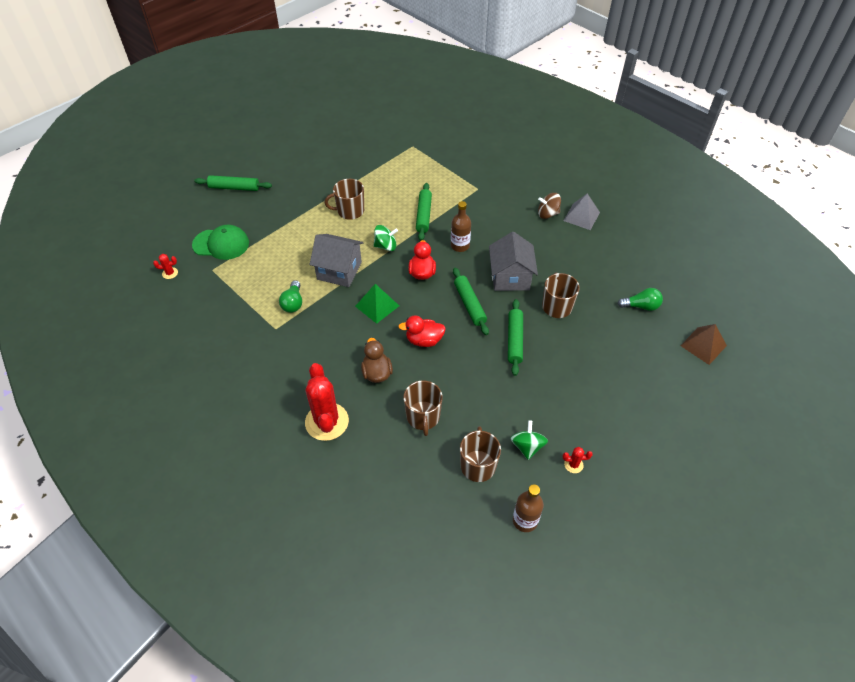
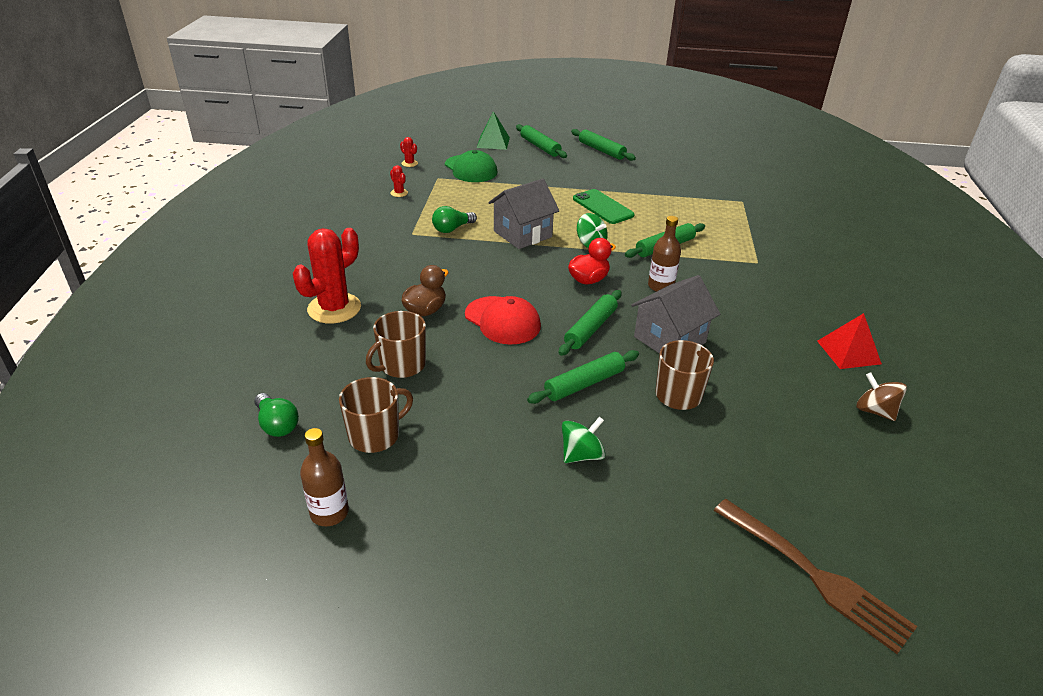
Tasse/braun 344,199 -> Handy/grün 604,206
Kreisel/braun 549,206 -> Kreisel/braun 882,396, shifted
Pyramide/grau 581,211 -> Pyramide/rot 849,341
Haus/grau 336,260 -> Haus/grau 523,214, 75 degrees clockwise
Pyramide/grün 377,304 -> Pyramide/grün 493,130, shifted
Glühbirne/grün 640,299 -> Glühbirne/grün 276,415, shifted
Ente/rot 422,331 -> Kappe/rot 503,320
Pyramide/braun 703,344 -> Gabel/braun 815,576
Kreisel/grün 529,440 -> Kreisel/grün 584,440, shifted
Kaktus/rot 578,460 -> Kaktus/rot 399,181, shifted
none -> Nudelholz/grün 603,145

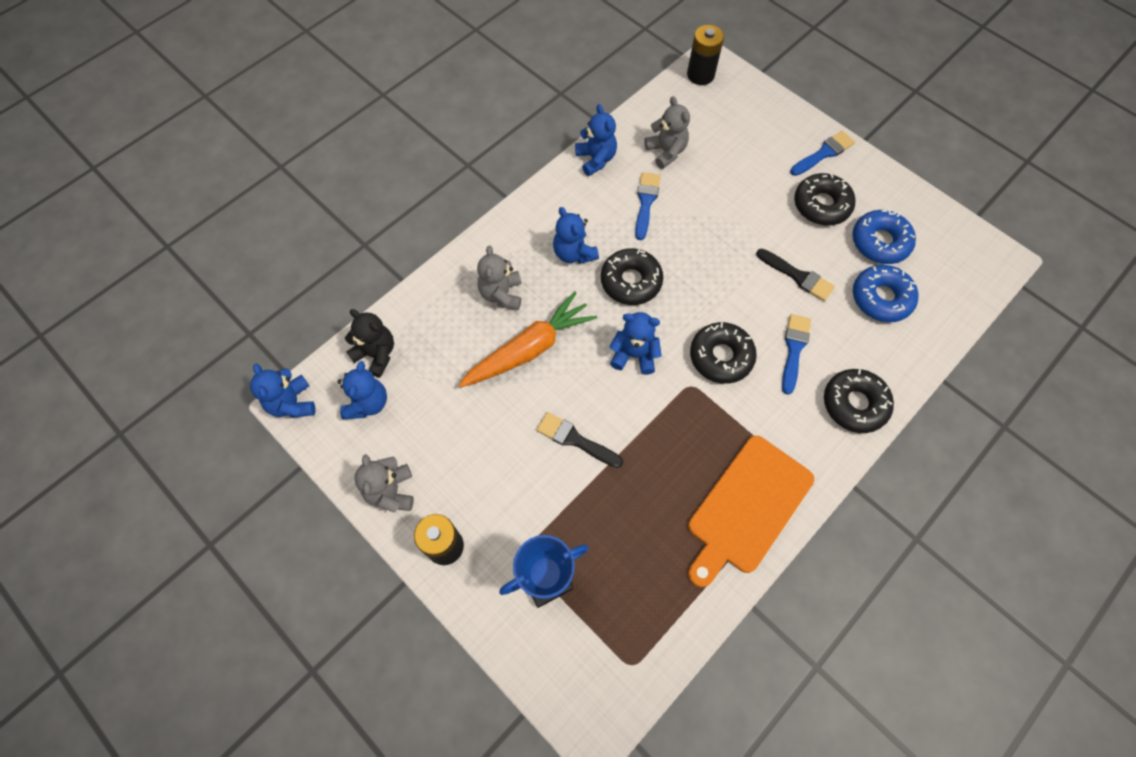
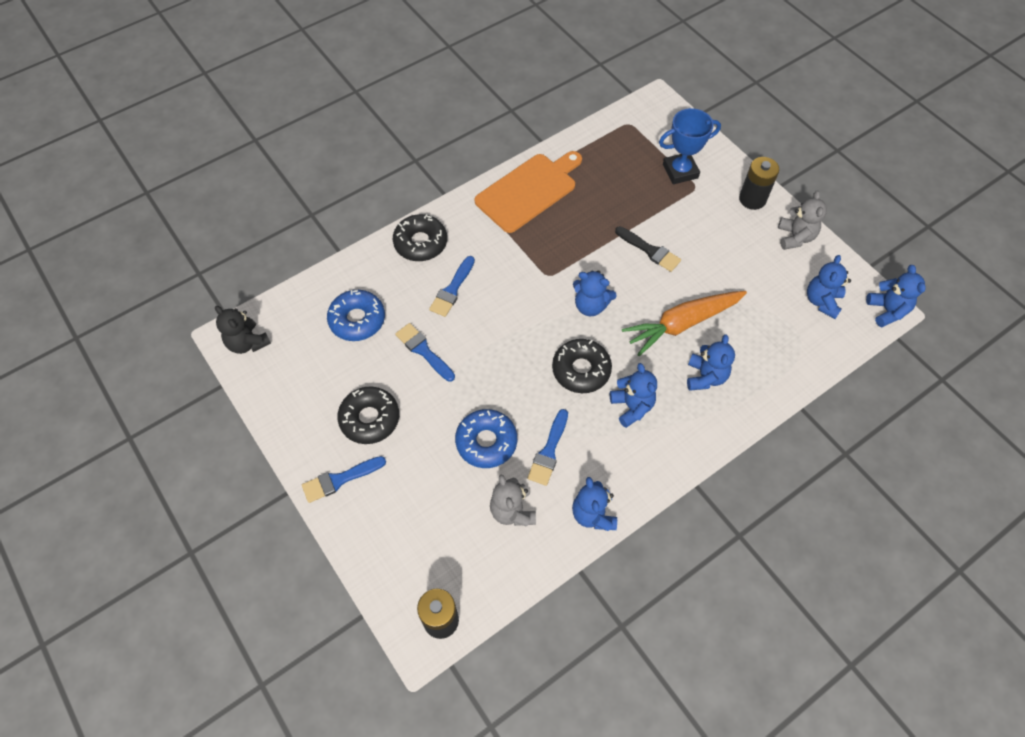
Donut/blau 884,237 -> Donut/blau 486,438, shifted
Teddybär/grau 499,278 -> Teddybär/blau 711,362
Pinsel/schwarz 795,275 -> Pinsel/blau 425,352
Teddybär/schwarz 369,343 -> Teddybär/schwarz 243,330, shifted
Donut/schwarz 723,353 -> none

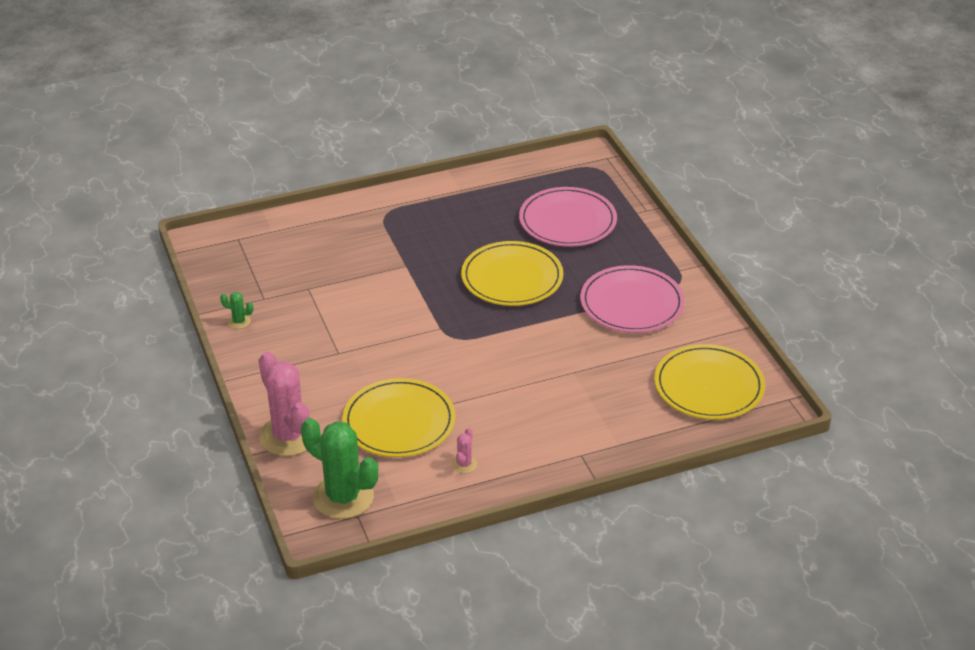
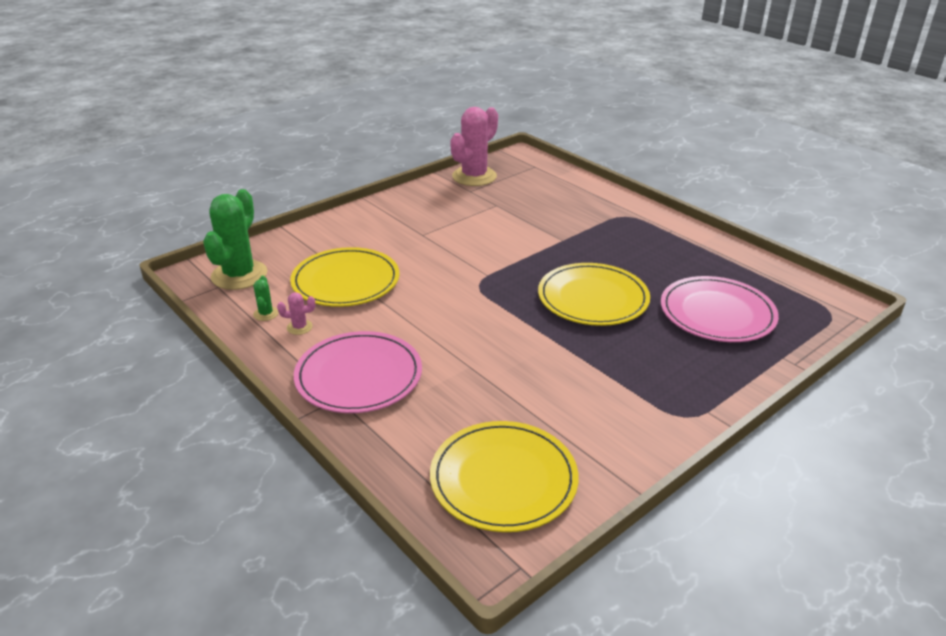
Teller/rosa 632,299 -> Teller/rosa 358,372, shifted
Kaktus/grün 236,310 -> Kaktus/grün 266,298, shifted
Kaktus/rosa 284,404 -> Kaktus/rosa 474,146, shifted

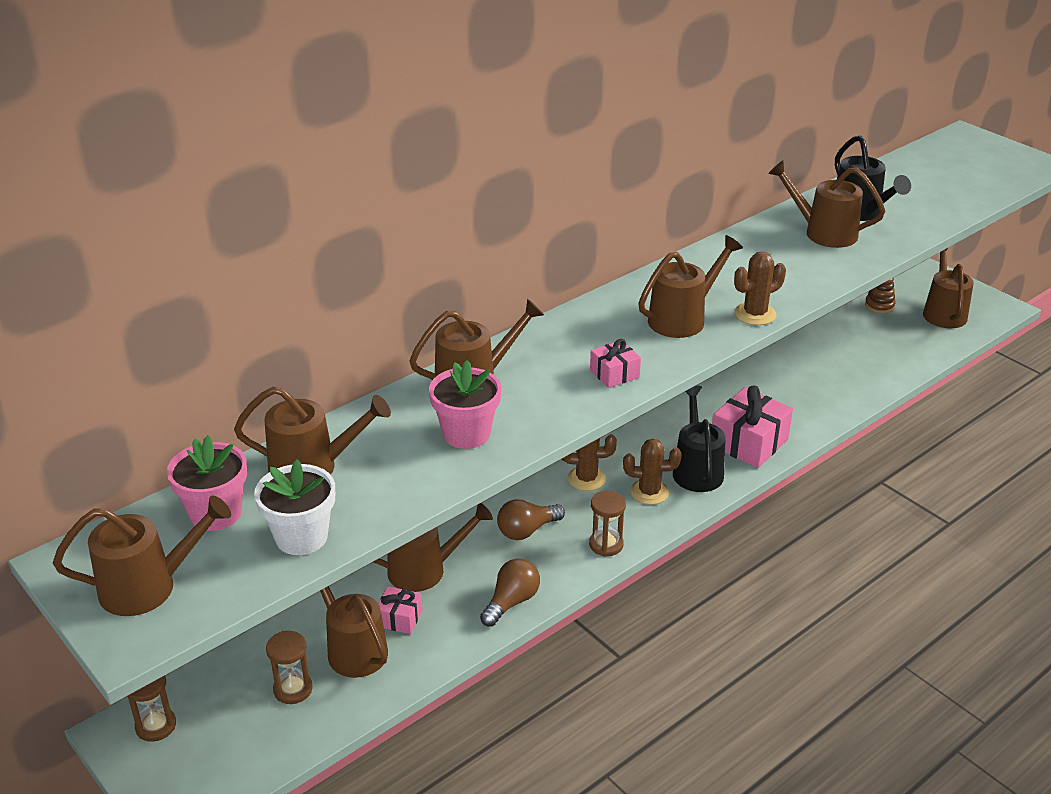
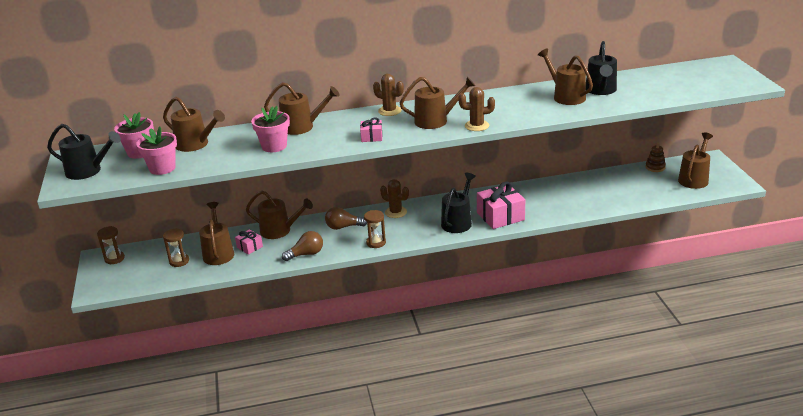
Kaktus/braun 652,472 -> Kaktus/braun 388,95, shifted
Blumentopf/weiß 294,507 -> Blumentopf/rosa 156,151
Gießkanne/braun 142,555 -> Gießkanne/schwarz 84,152

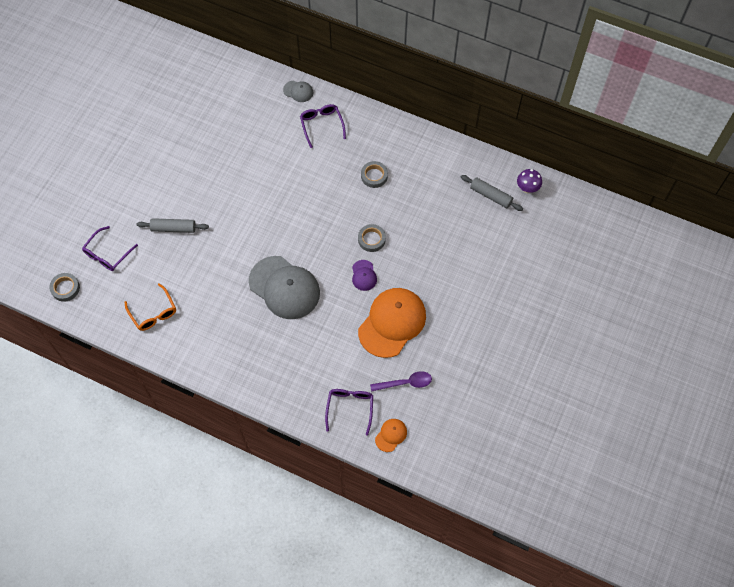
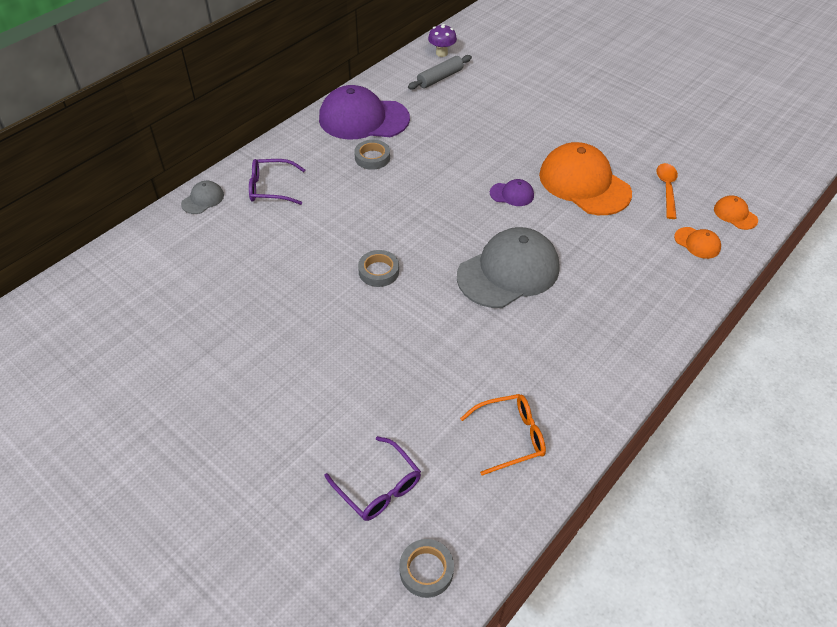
Nudelholz/grau 172,225 -> none
Klebeband/grau 372,238 -> Klebeband/grau 378,268, shifted
Löffel/lila 401,381 -> Löffel/orange 667,191
Brille/lila 349,412 -> Kappe/orange 697,243
none -> Kappe/lila 364,112

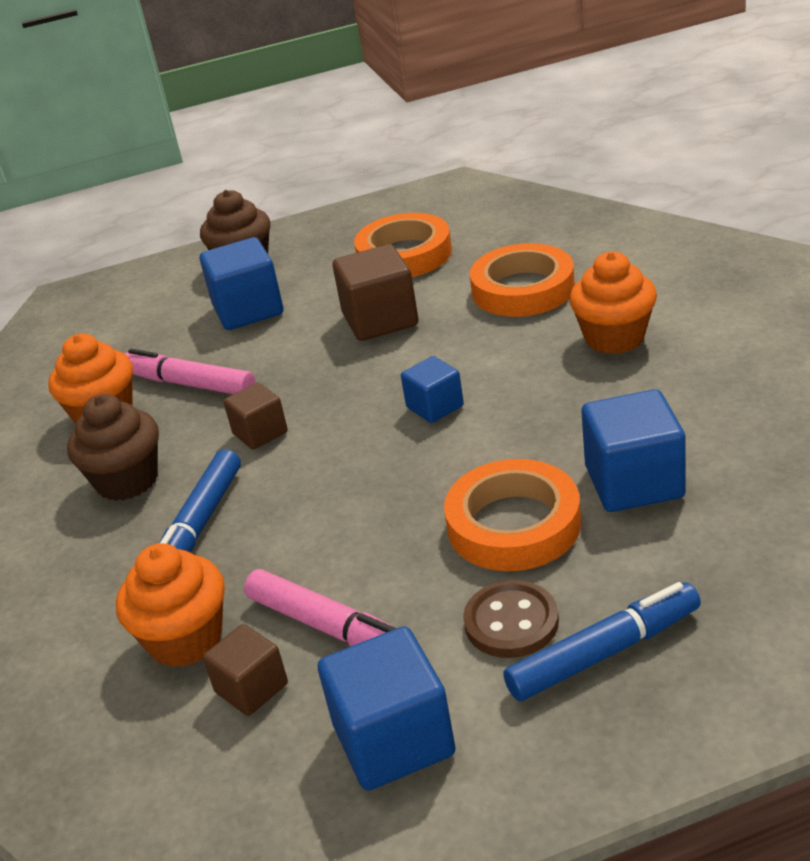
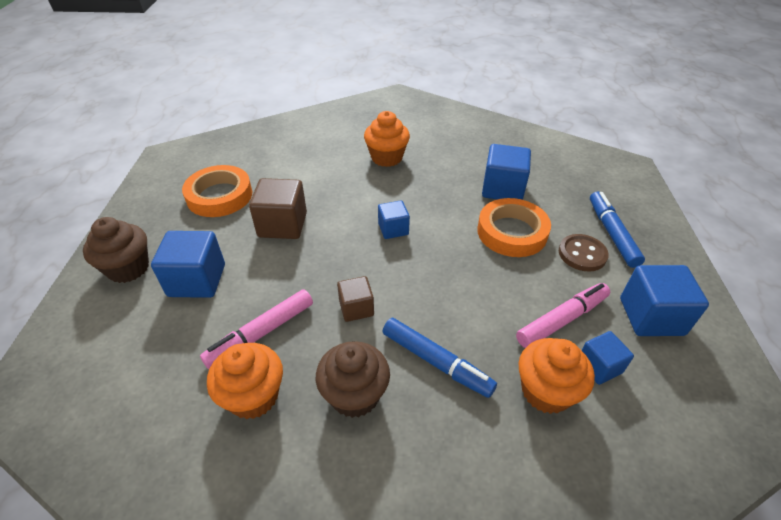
Klebeband/orange 522,280 -> none
Kubus/braun 245,670 -> Kubus/blau 607,358

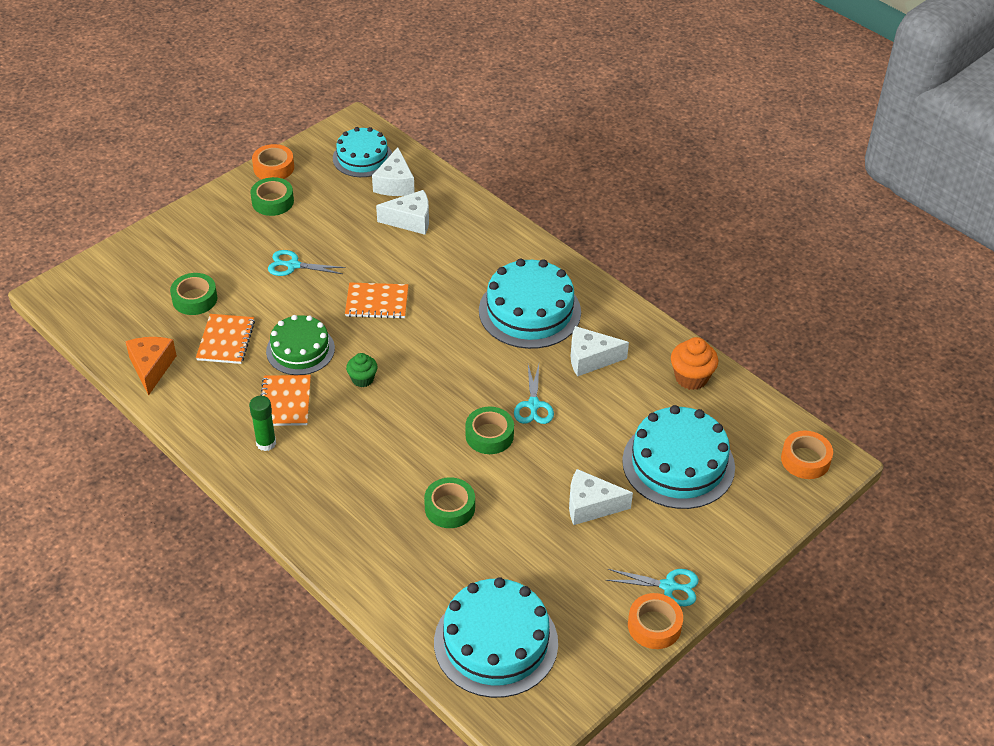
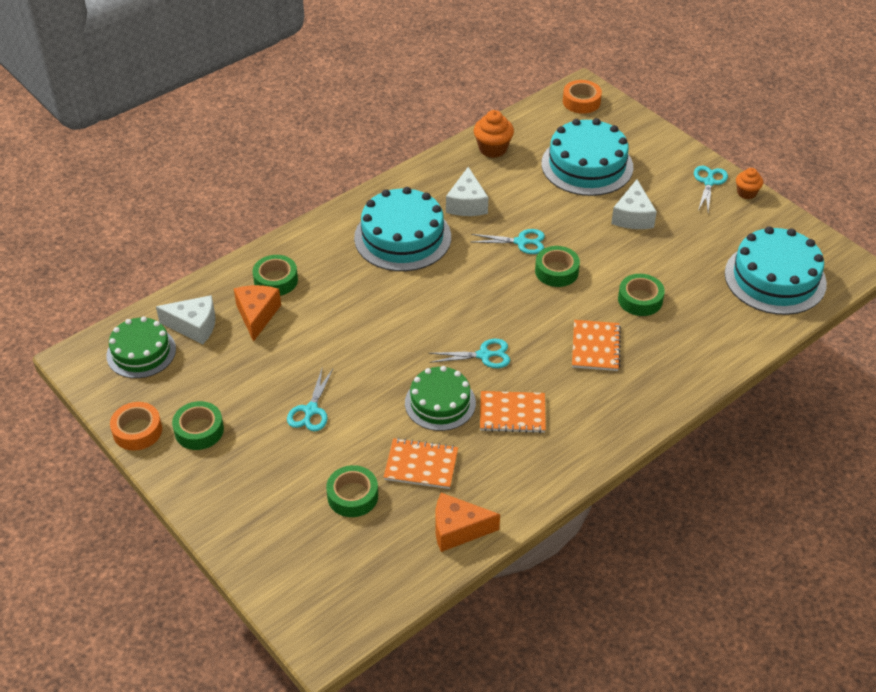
Kuchen/türkis 362,152 -> Kuchen/grün 141,347
Käse/weiß 402,212 -> Käse/orange 257,313
Notizbuch/orange 376,300 -> Notizbuch/orange 596,345, shifted
Muffin/grün 362,370 -> Schere/türkis 469,353
Klebestift/grün 262,423 -> none
Klebeband/orange 655,621 -> Muffin/orange 749,183
none -> Klebeband/grün 275,275

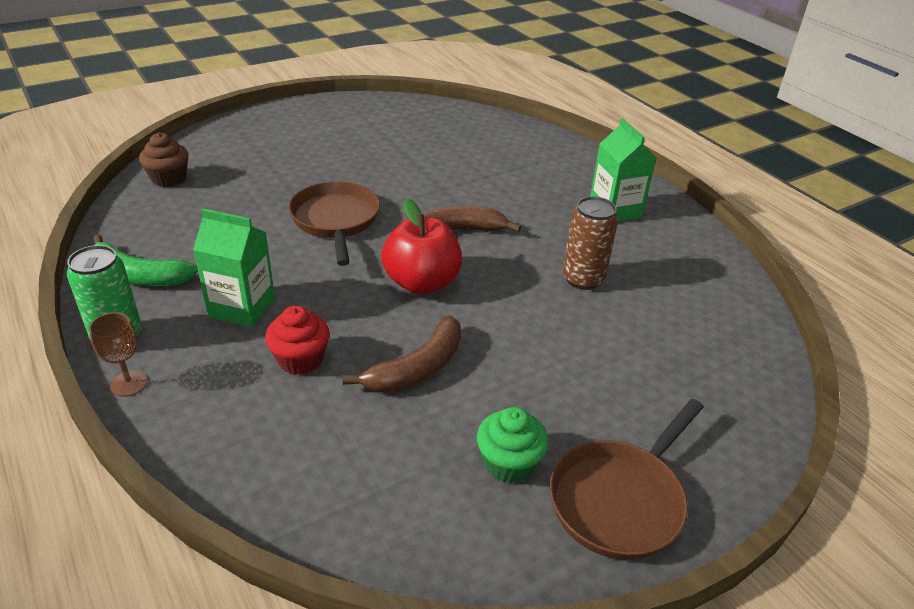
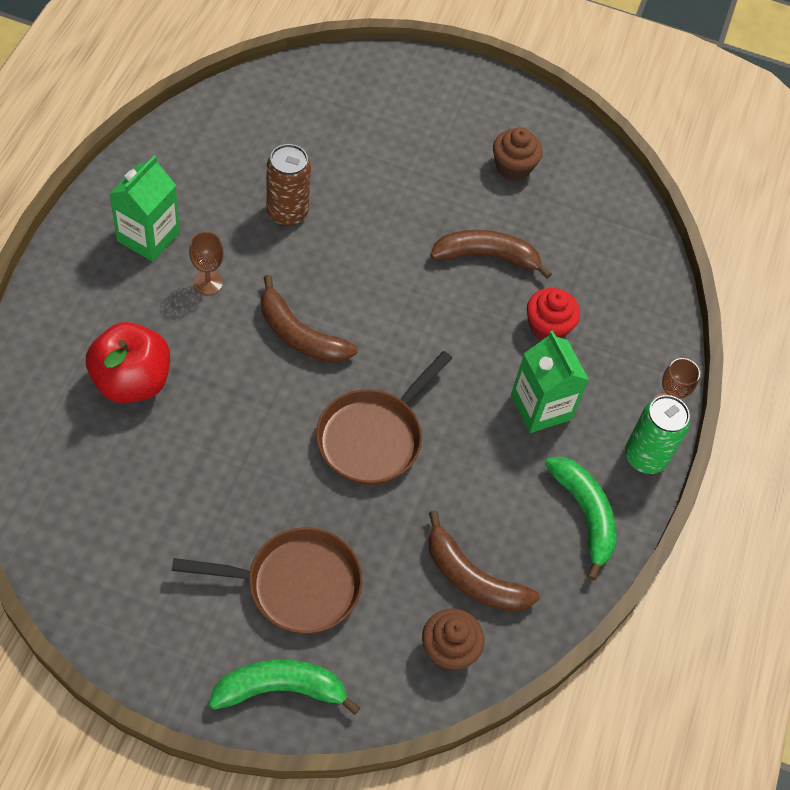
Apfel/rot 421,246 -> Apfel/rot 128,362, shifted
Pfanne/braun 626,479 -> Pfanne/braun 267,580, shifted
Muffin/grün 513,445 -> Muffin/braun 518,154
none -> Kelch/braun 206,263
none -> Banane/braun 484,561
none -> Banane/grün 284,687

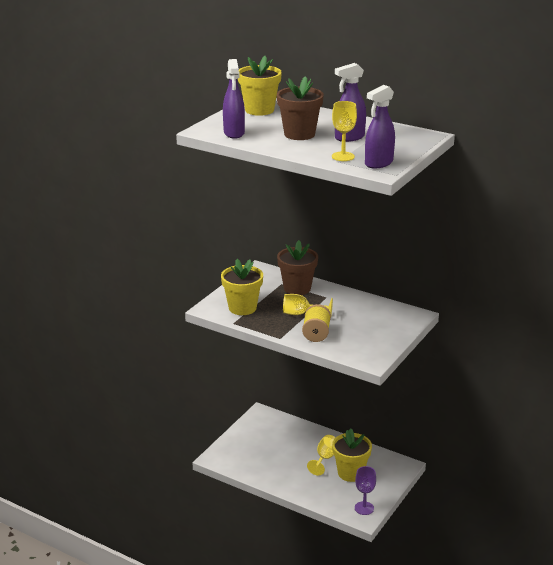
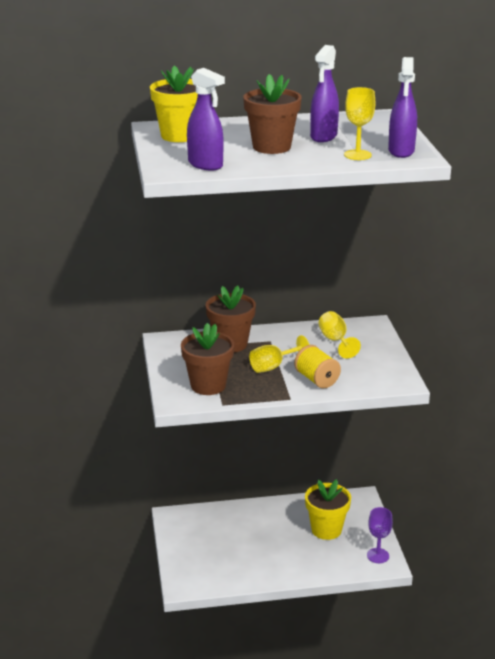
Blumentopf/gelb 242,287 -> Blumentopf/braun 207,359
Kelch/gelb 321,455 -> Kelch/gelb 339,335, shifted

